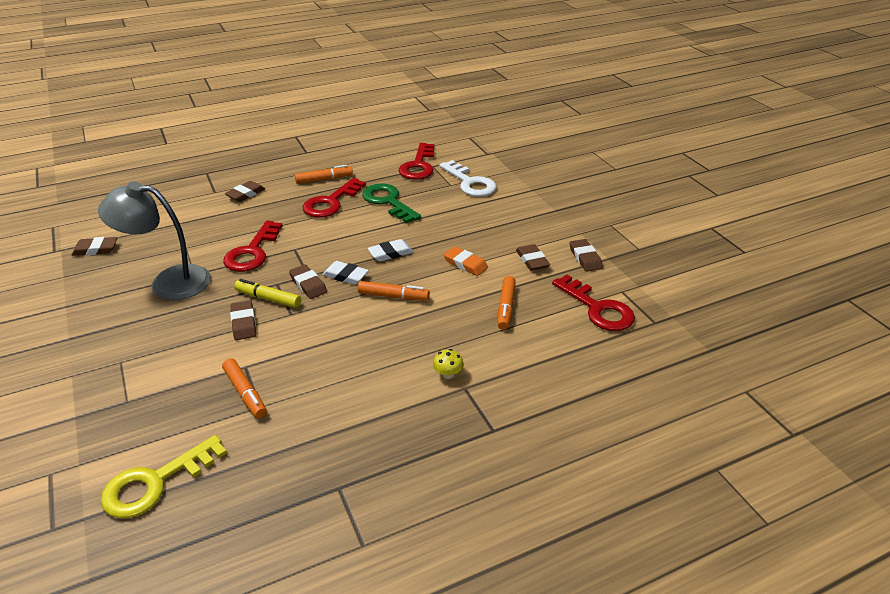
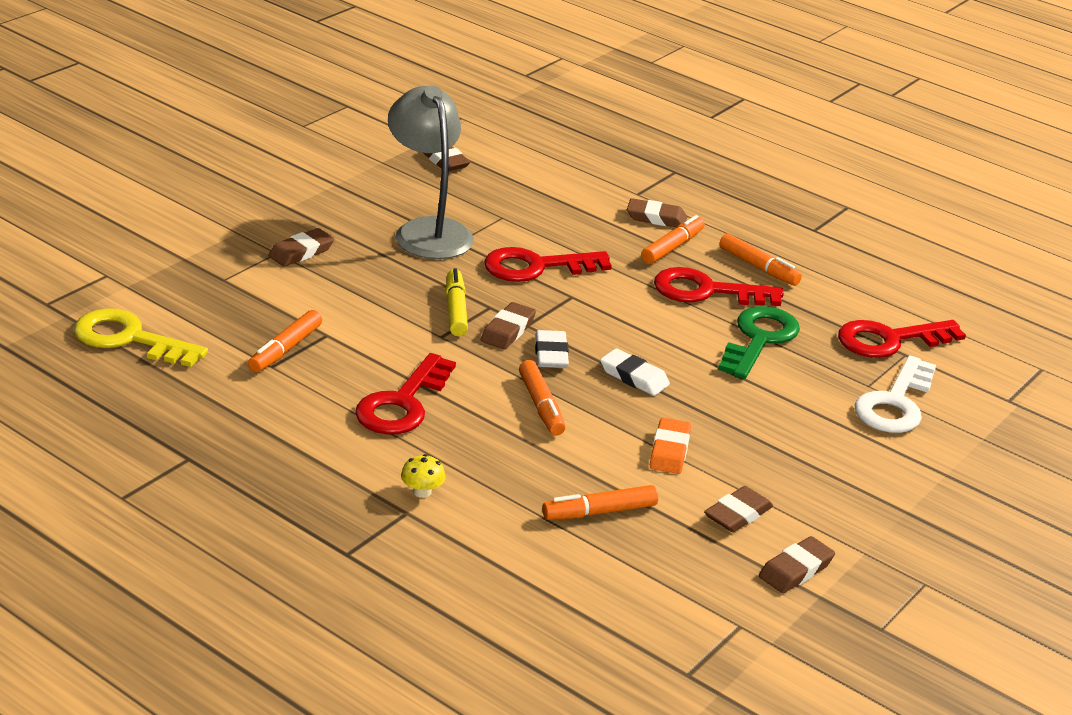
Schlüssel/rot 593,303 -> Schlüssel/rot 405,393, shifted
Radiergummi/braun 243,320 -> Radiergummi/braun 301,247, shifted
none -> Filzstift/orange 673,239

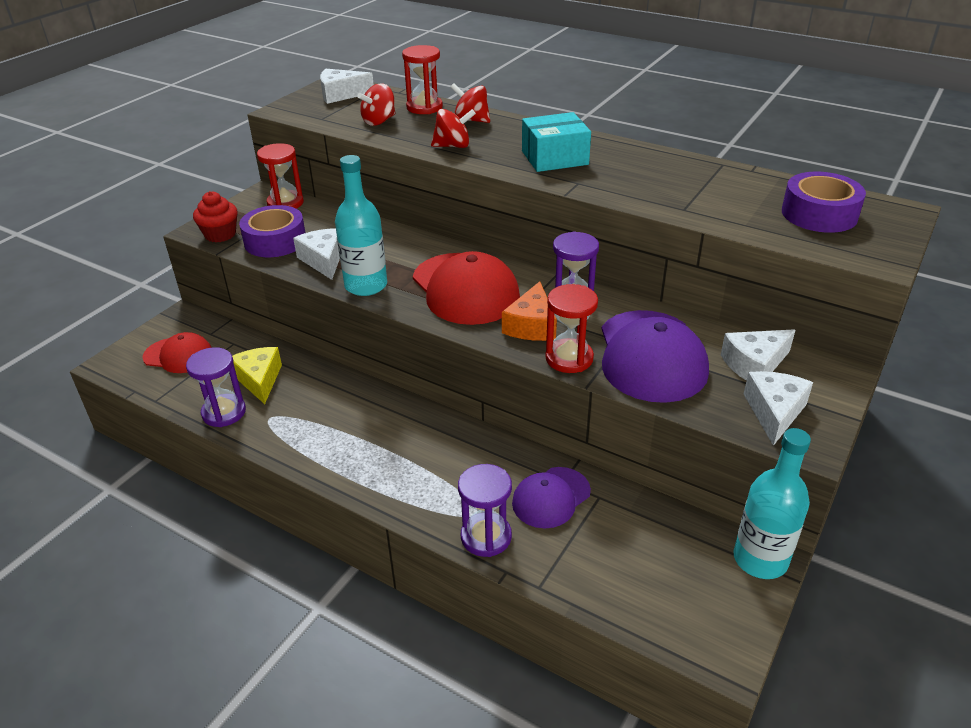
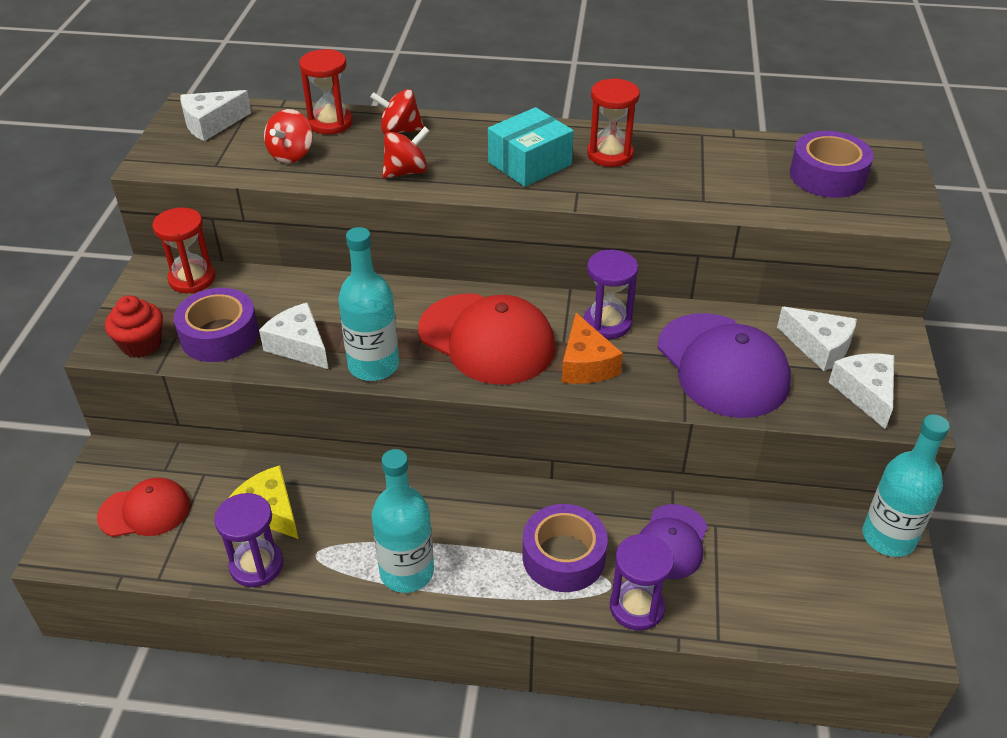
Sanduhr/rot 571,328 -> Sanduhr/rot 613,122, shifted
Käse/weiß 758,355 -> Käse/weiß 817,339, 90 degrees counterclockwise
none -> Flasche/türkis 402,521
none -> Klebeband/lila 565,548

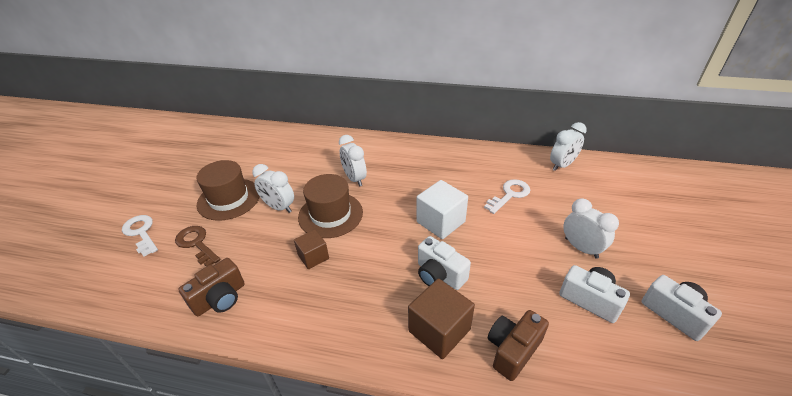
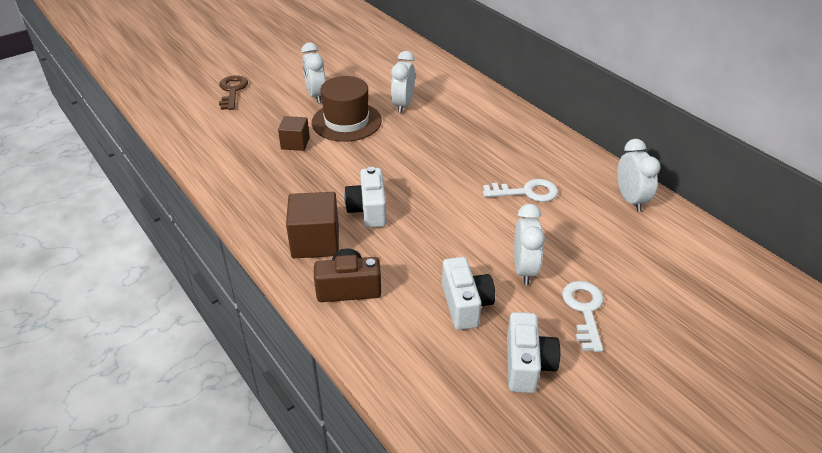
Wecker/weiß 568,146 -> Wecker/weiß 639,175, 105 degrees counterclockwise
Hut/braun 228,190 -> none
Kubus/weiß 442,209 -> none
Schlüssel/weiß 140,236 -> Schlüssel/weiß 583,316, shifted
Kamera/braun 211,287 -> none

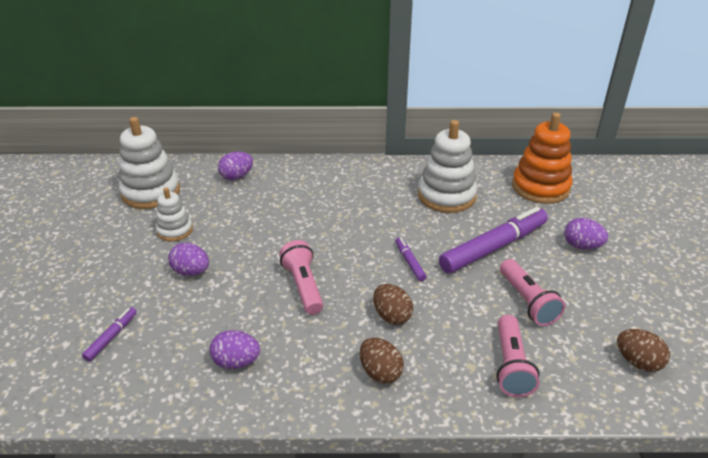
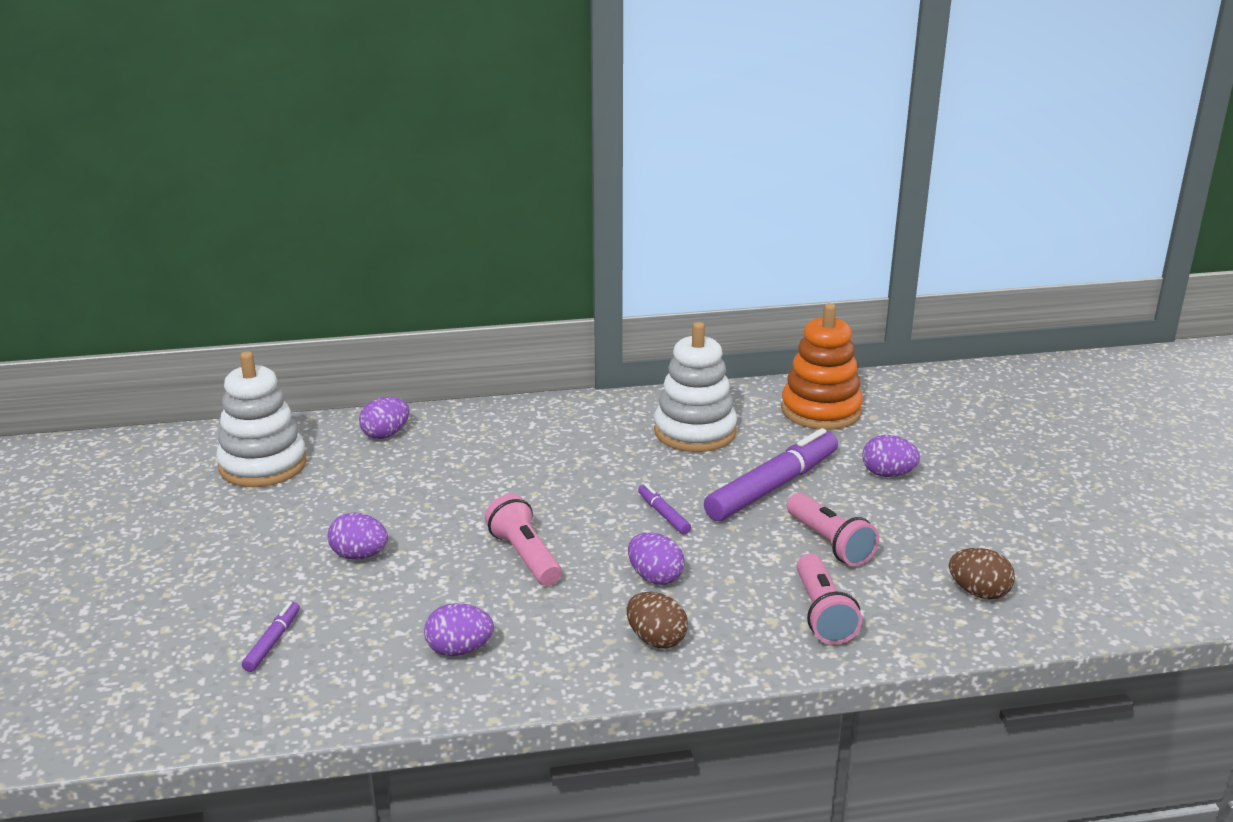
Stapelspielzeug/weiß 174,215 -> none
Ei/braun 393,304 -> Ei/lila 656,559

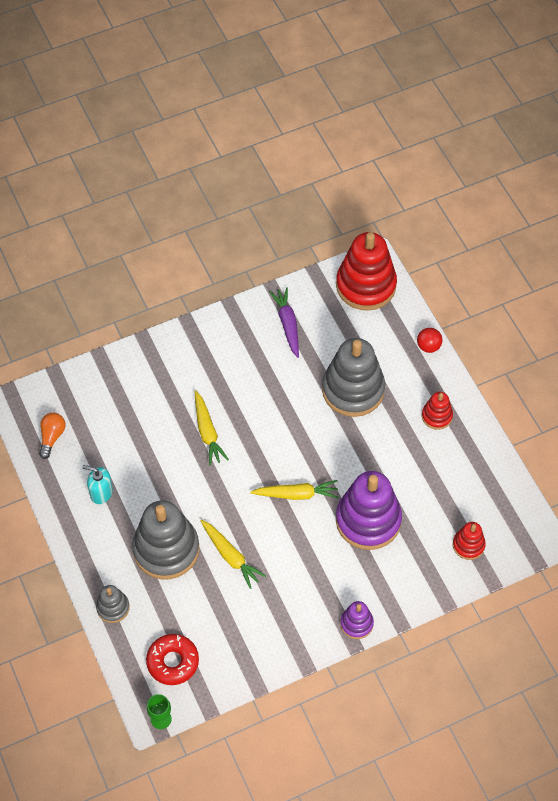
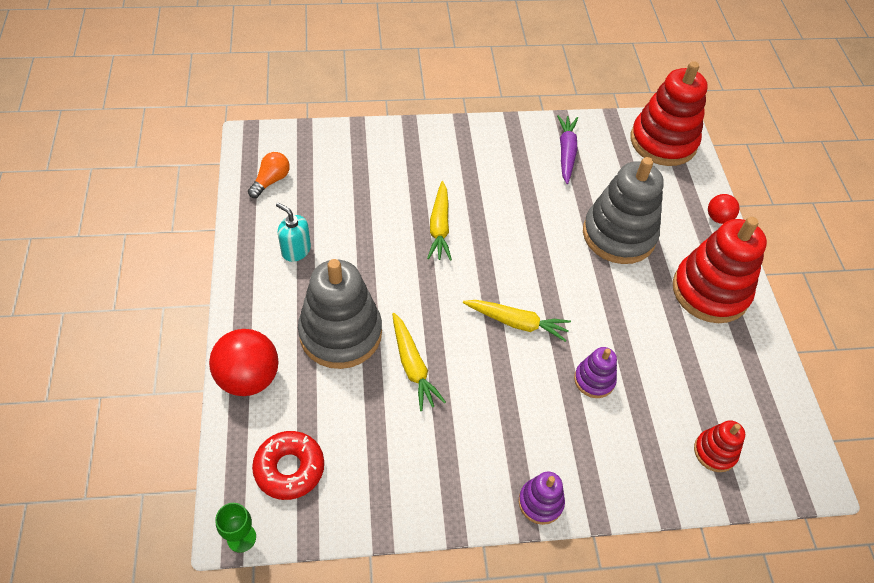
Stapelspielzeug/rot 437,411 -> Stapelspielzeug/rot 720,270, x2.04
Stapelspielzeug/lila 369,510 -> Stapelspielzeug/lila 595,372, x0.49
Stapelspielzeug/grau 113,604 -> Ball/rot 243,362

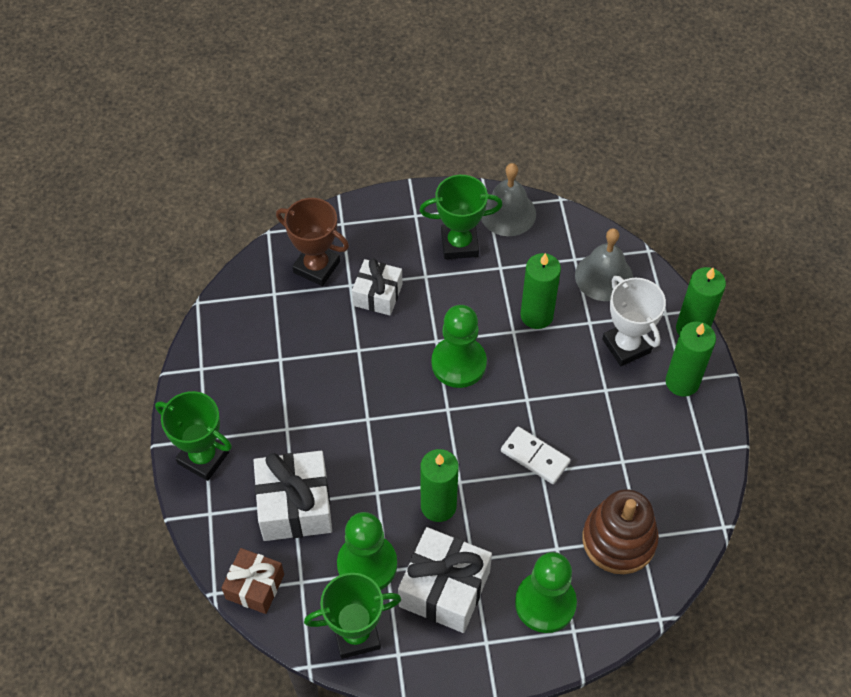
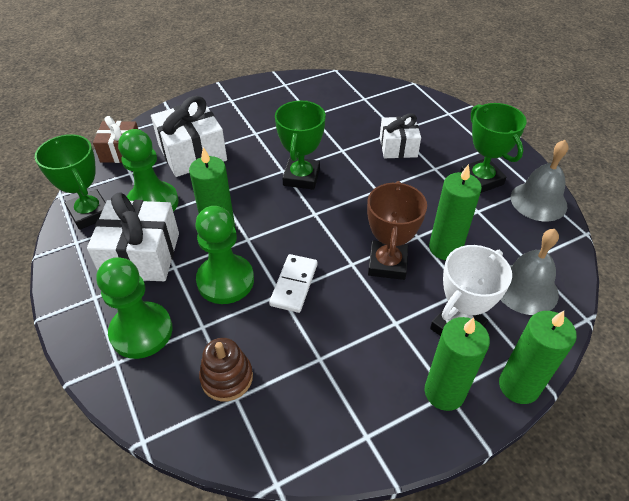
Pokal/braun 312,242 -> Pokal/braun 397,230, shifted
Bauer/grün 459,346 -> Bauer/grün 224,255, shifted
Pokal/grün 193,436 -> Pokal/grün 300,145, shifted
Stapelspielzeug/braun 620,531 -> Stapelspielzeug/braun 226,369, x0.64

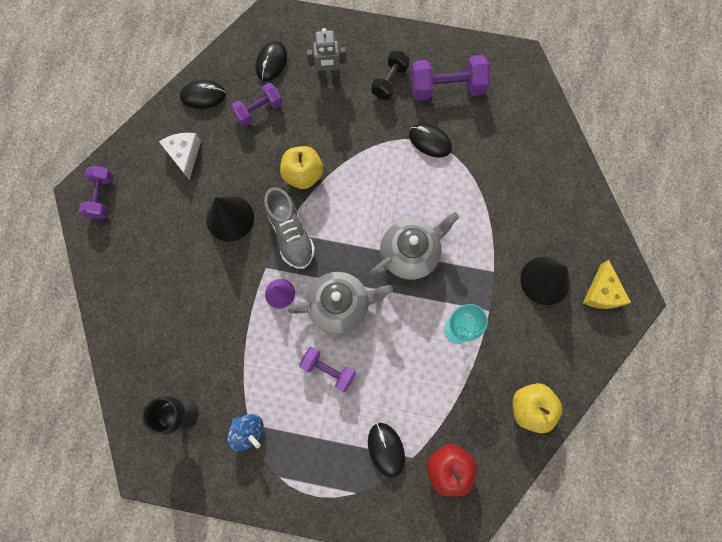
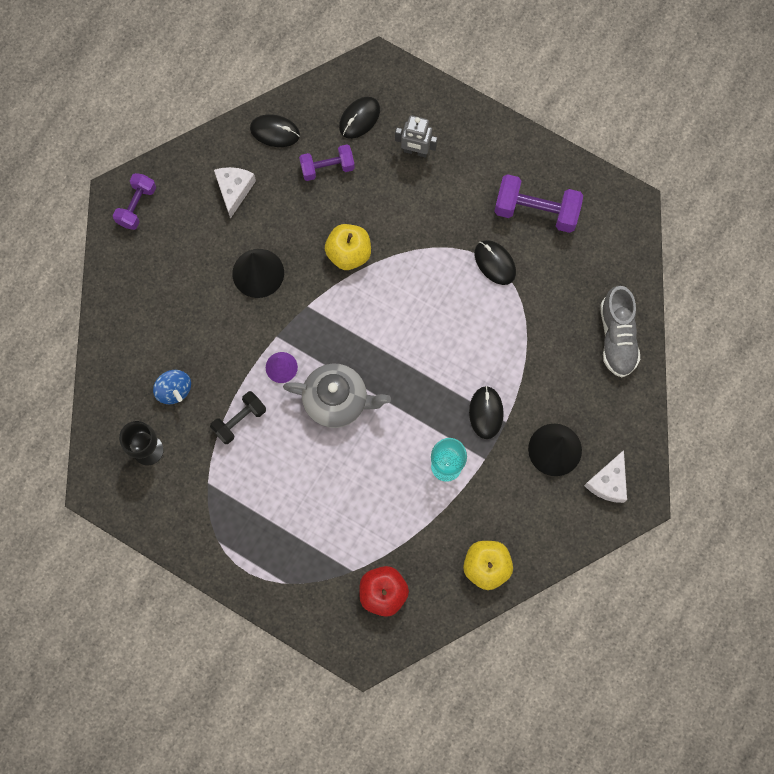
Hantel/schwarz 390,75 -> Hantel/schwarz 238,417, shifted
Schuh/grau 289,228 -> Schuh/grau 620,331, shifted
Teekanne/grau 414,246 -> none
Käse/gelb 607,284 -> Käse/weiß 605,476
Hantel/lila 327,369 -> none
Kreisel/blau 245,432 -> Kreisel/blau 172,387, shifted
Computermaus/schwarz 386,450 -> Computermaus/schwarz 486,412, shifted

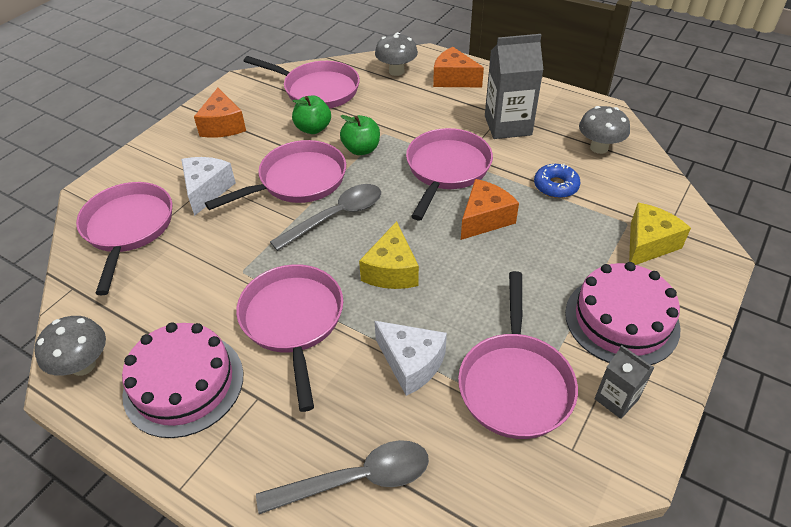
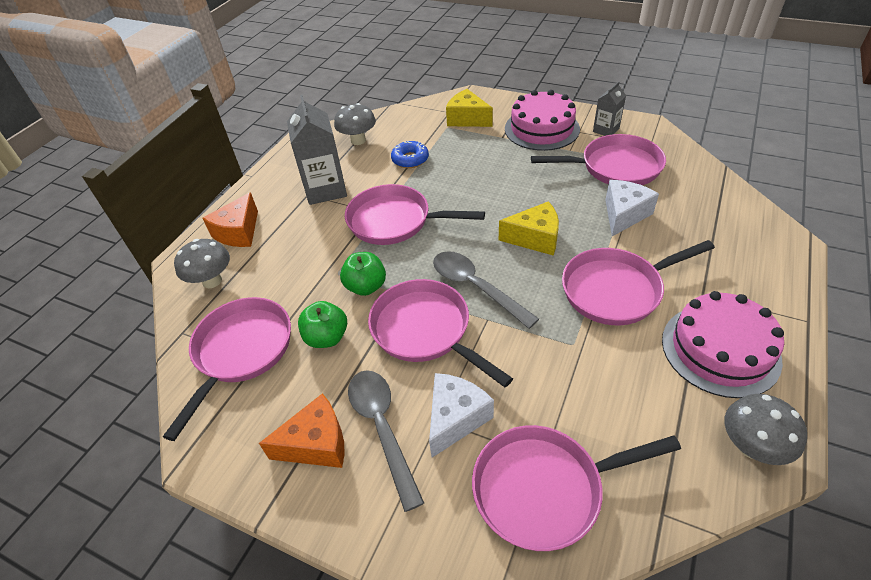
Käse/weiß 208,186 -> Käse/weiß 461,415, 120 degrees clockwise
Käse/orange 490,209 -> none
Löffel/grau 342,477 -> Löffel/grau 386,441, shifted

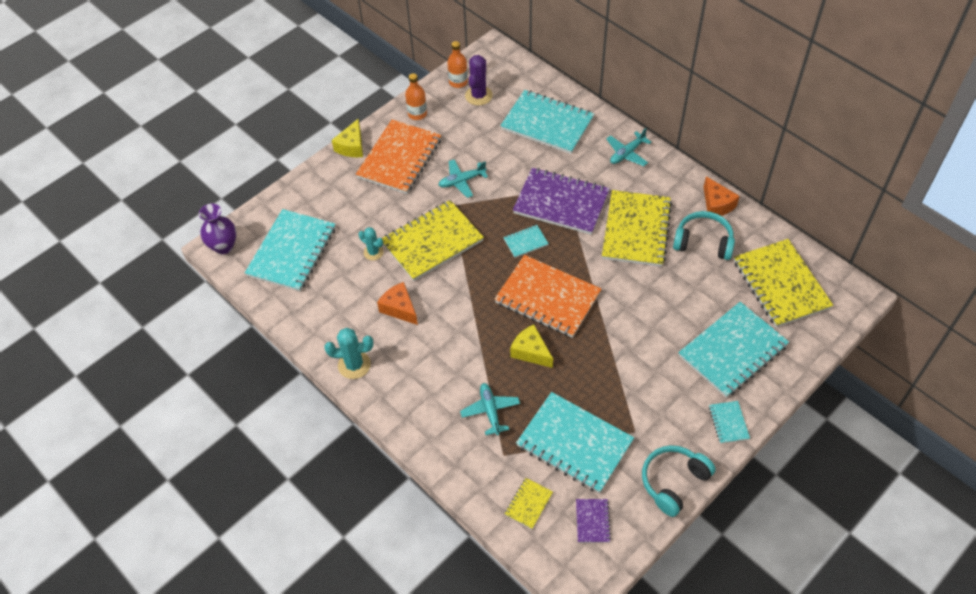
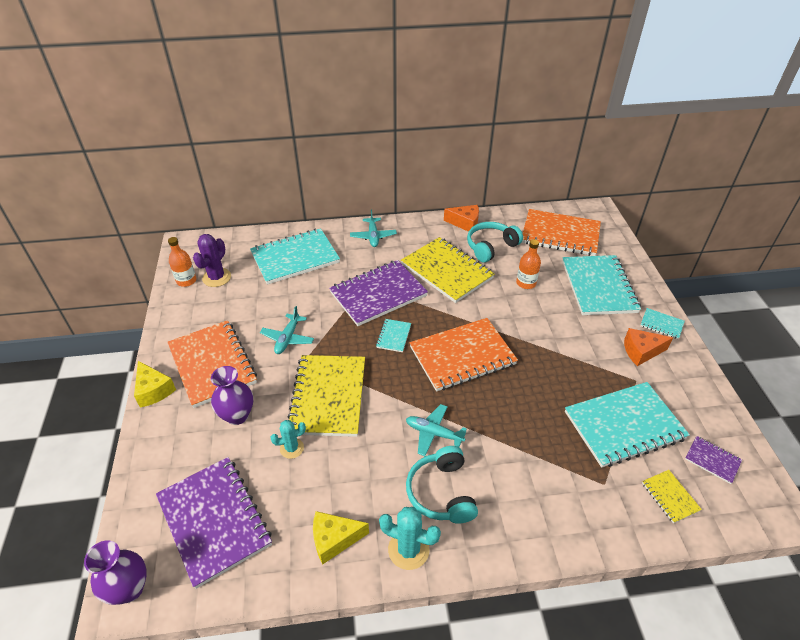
Kaktus/lila 479,80 -> Kaktus/lila 212,260, 60 degrees clockwise
Flasche/orange 416,96 -> Flasche/orange 528,264, shifted
Notizbuch/türkis 290,250 -> Notizbuch/lila 214,523
Notizbuch/gelb 783,283 -> Notizbuch/orange 561,232
Käse/orange 397,303 -> Käse/orange 648,347, shifted
Käse/gelb 531,346 -> Käse/gelb 341,538, shifted
Kaktus/türkis 348,353 -> Kaktus/türkis 410,538, 75 degrees clockwise
Flugzeug/türkis 490,409 -> Flugzeug/türkis 436,430, shifted
Kopfhörer/türkis 679,481 -> Kopfhörer/türkis 442,485, shifted
none -> Vase/lila 232,395

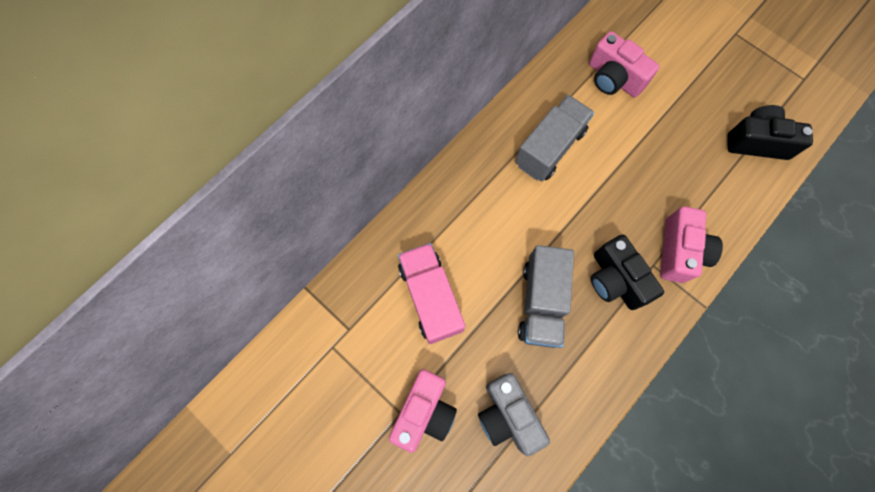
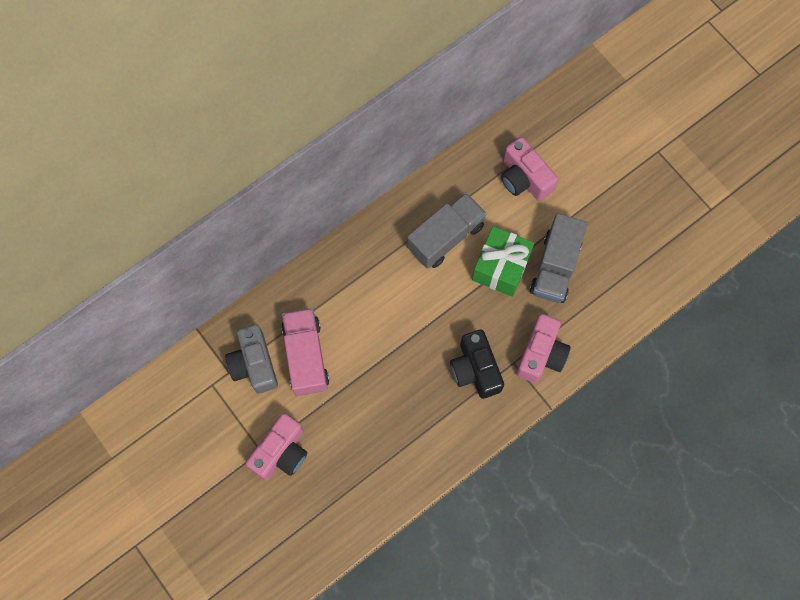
Kamera/schwarz 770,132 -> none
Lastwagen/grau 546,296 -> Lastwagen/grau 558,258, shifted
Kamera/grau 514,414 -> Kamera/grau 251,359, shifted
none -> Geschenk/grün 503,261

